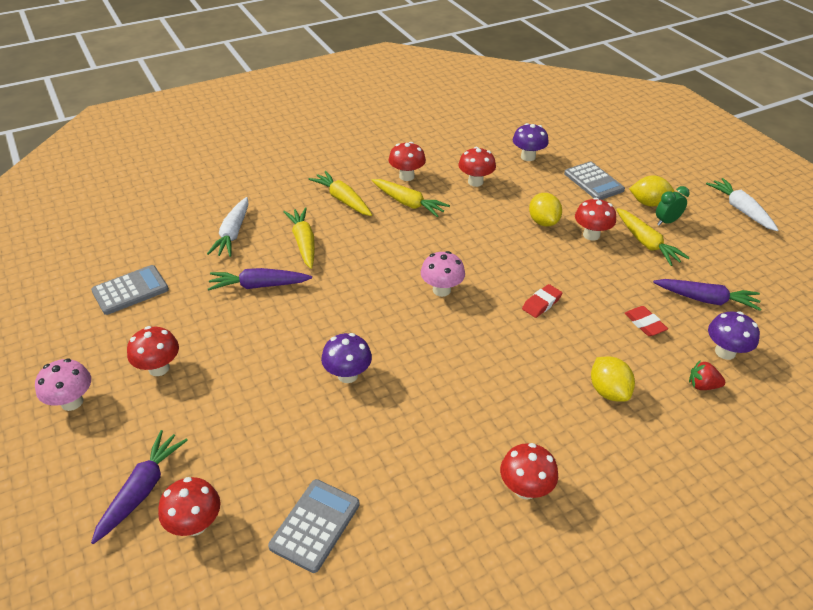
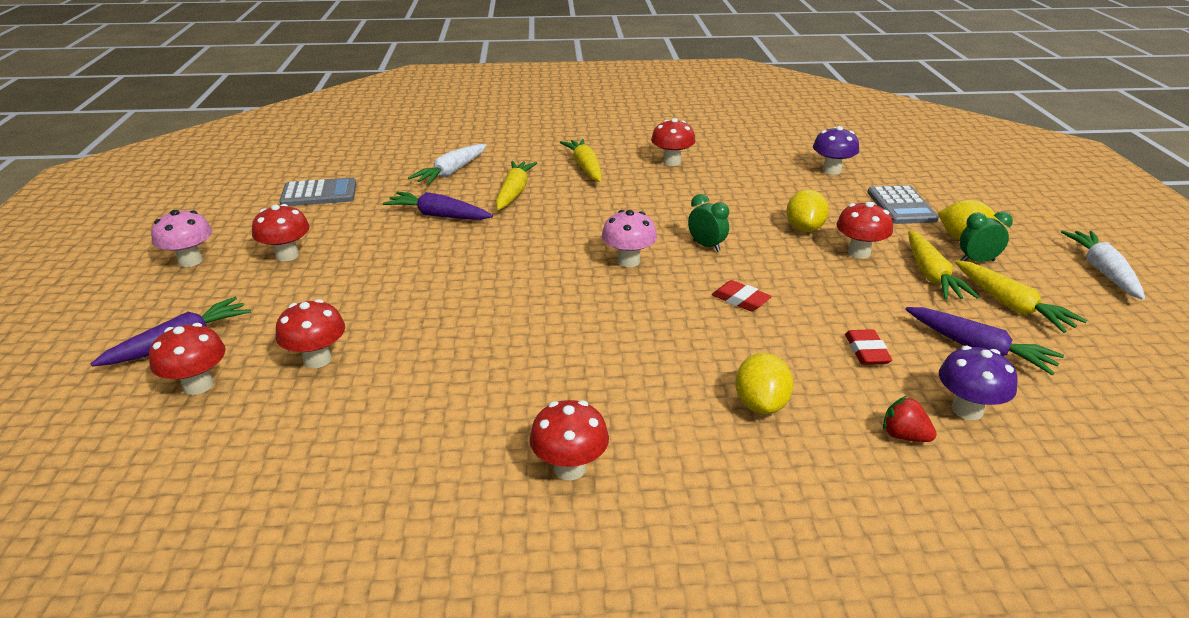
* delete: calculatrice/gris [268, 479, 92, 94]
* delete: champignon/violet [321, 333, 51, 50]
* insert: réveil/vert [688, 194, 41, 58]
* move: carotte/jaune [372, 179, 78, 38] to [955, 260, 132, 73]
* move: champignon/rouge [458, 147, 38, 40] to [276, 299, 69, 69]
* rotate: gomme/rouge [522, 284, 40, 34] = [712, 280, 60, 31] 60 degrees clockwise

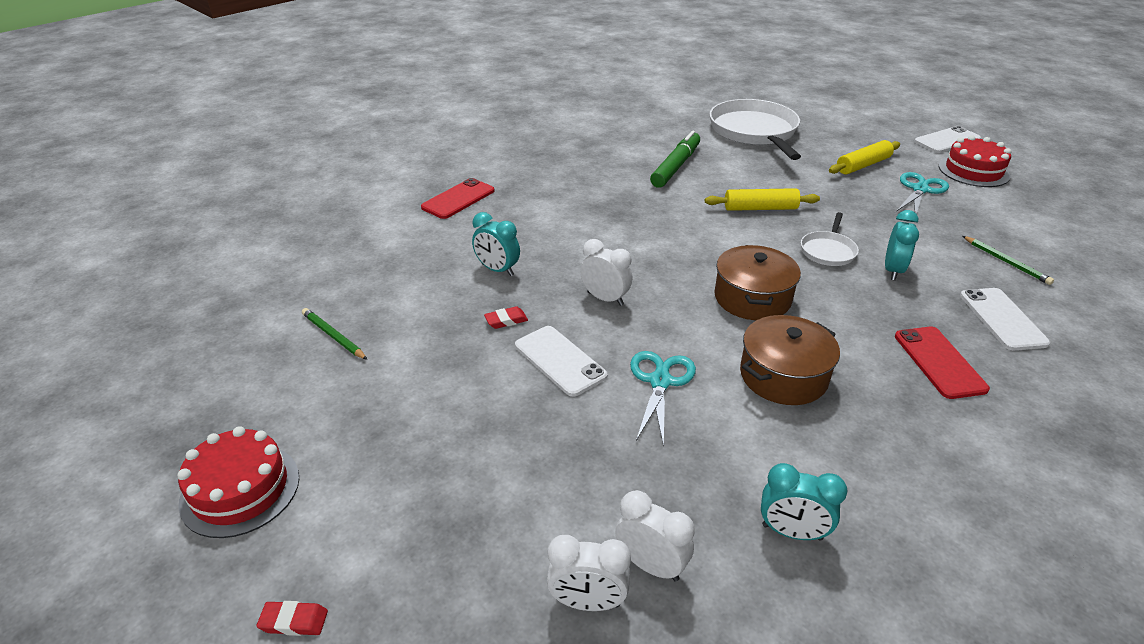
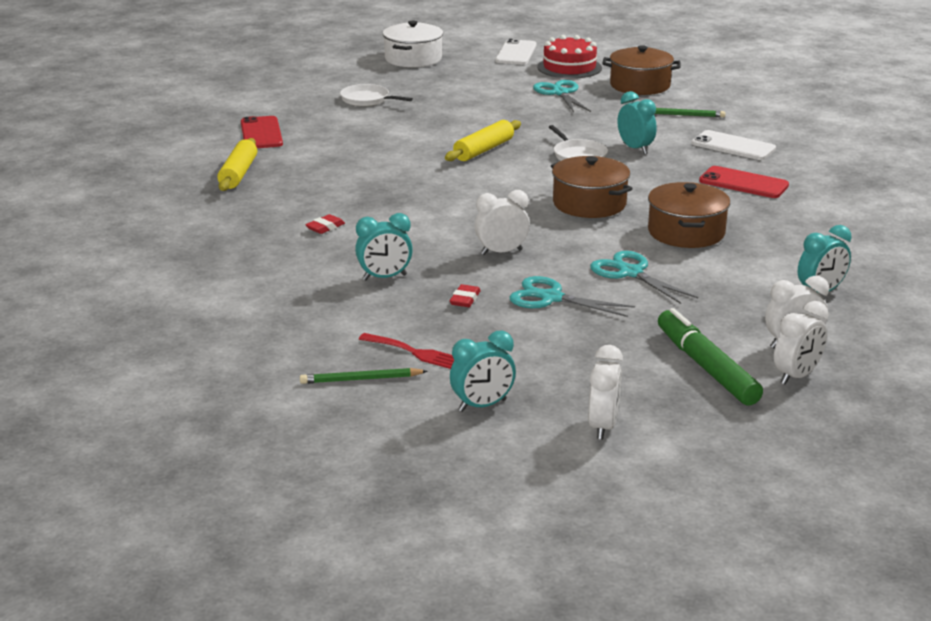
* delete: gâteau/rouge [177, 426, 122, 112]
* insert: fourchette/rouge [359, 333, 95, 36]
* insert: marmite/blanc [383, 21, 60, 46]
* insert: réveil/turquoise [450, 331, 66, 81]
* insert: réveil/blanc [588, 345, 35, 95]
* insert: marmite/marron [603, 45, 78, 50]
* move: gomme/rouge [257, 601, 71, 35] to [305, 214, 40, 20]
* move: téléphone/rouge [421, 178, 74, 41] to [241, 116, 42, 32]
* move: feutre/vert [650, 131, 50, 57] to [658, 308, 105, 98]
* move: rouleau à pâtisserie/jaune [829, 140, 71, 34] to [217, 138, 40, 53]
* replace: téléphone/blanc [515, 326, 92, 71] to ciseaux/turquoise [510, 276, 125, 41]
* resize: poêle/blanc [709, 99, 92, 61] = [340, 84, 73, 22] x0.48

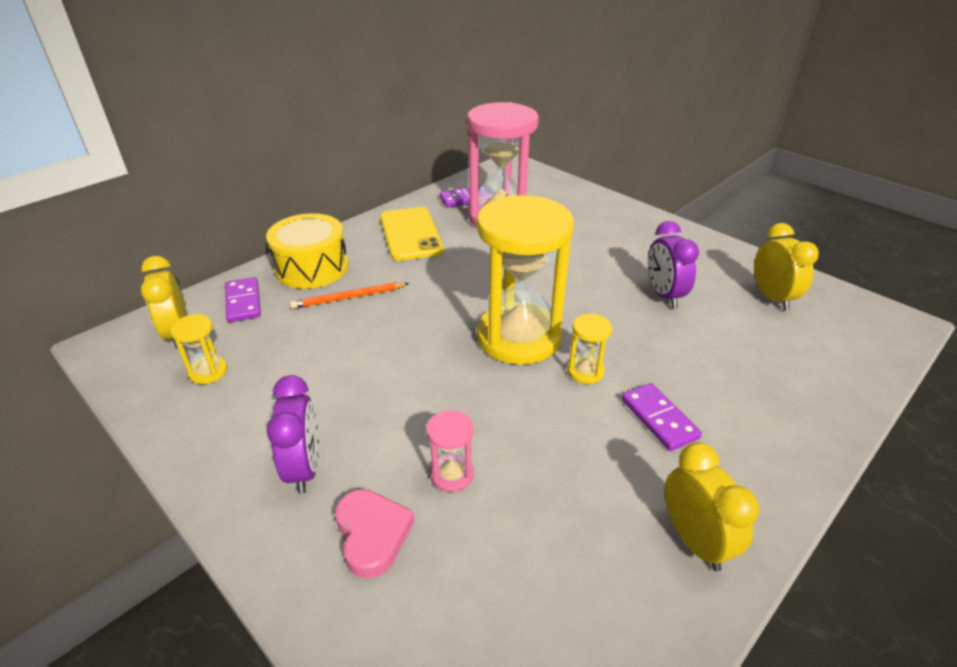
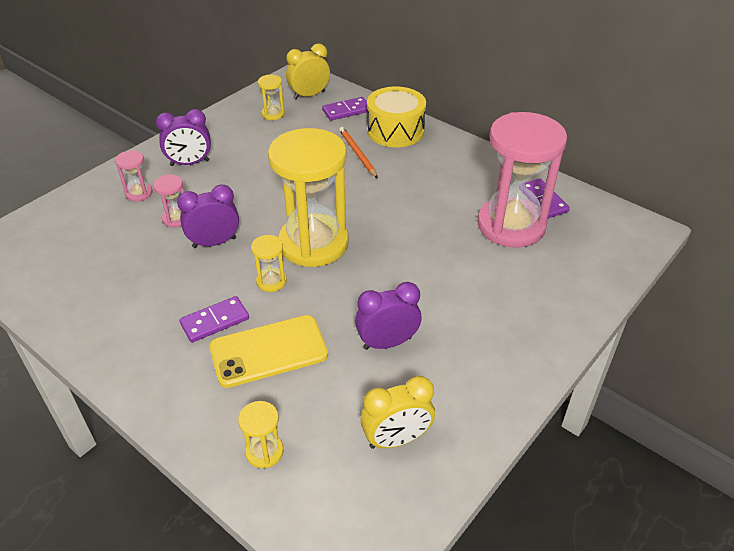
* delete: réveil/jaune [665, 442, 94, 129]
* insert: réveil/violet [177, 184, 62, 64]
* insert: sablier/jaune [238, 401, 46, 67]
* move: téléphone/jaune [380, 207, 64, 54] to [210, 315, 118, 73]
* replace: cœur/rose [335, 489, 80, 90] to sablier/rose [115, 150, 38, 52]

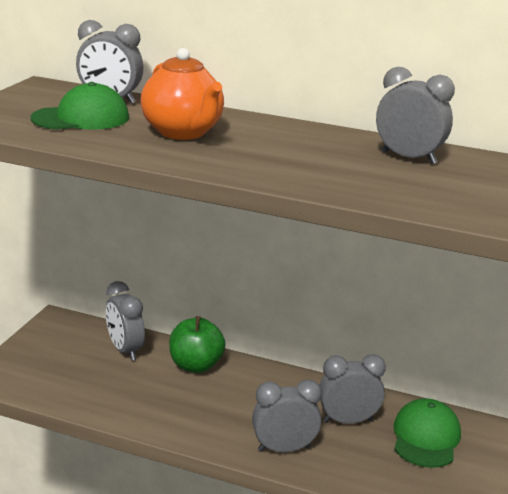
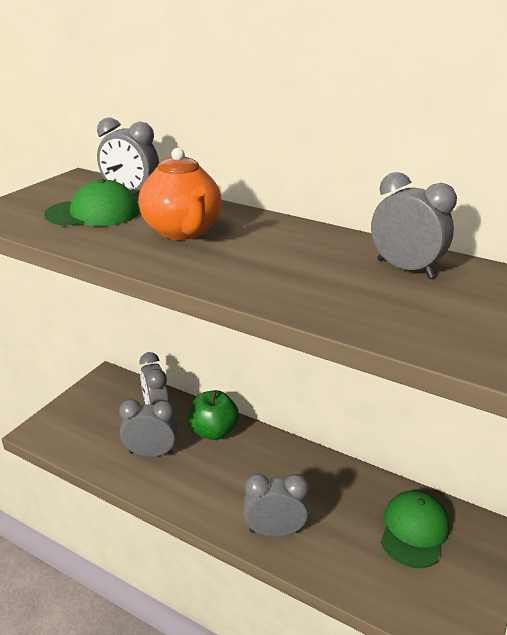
* move: réveil/gris [319, 354, 67, 70] to [119, 399, 59, 58]

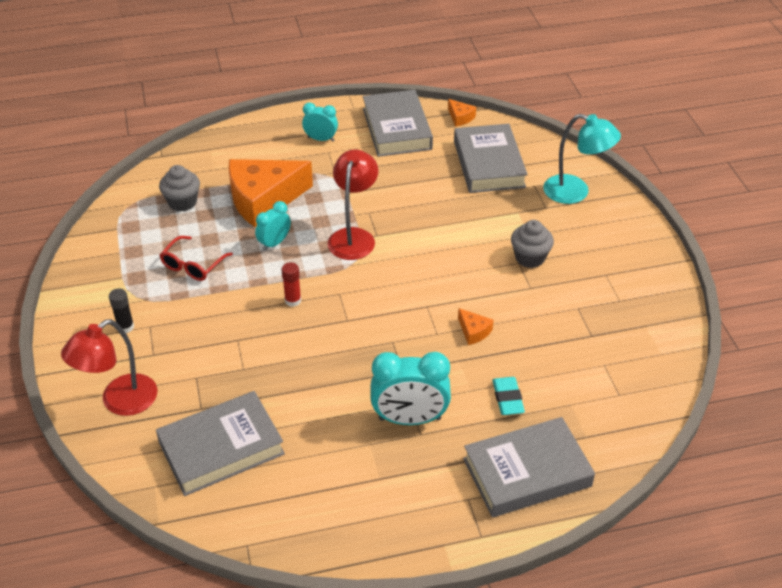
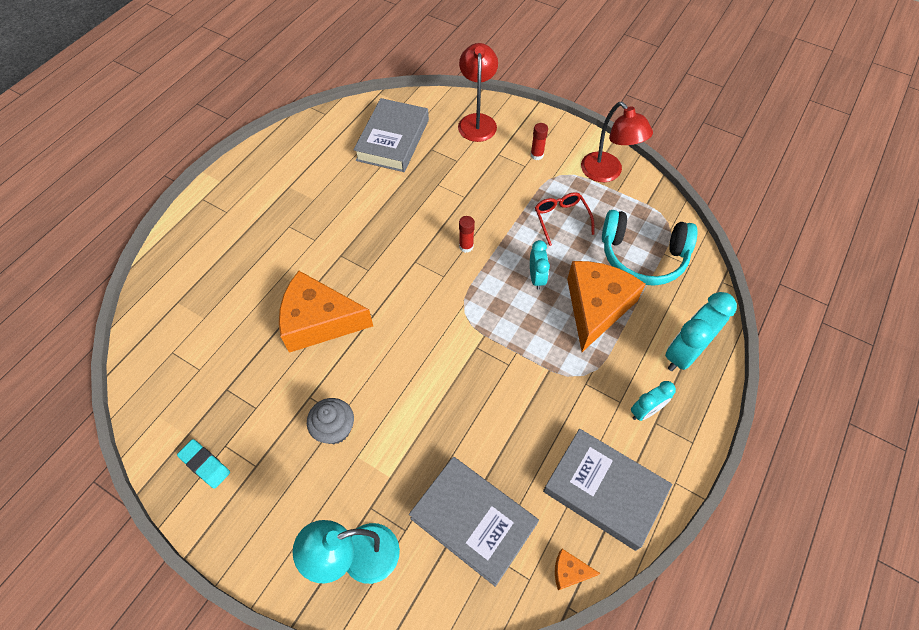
* delete: livre/gris [463, 417, 132, 100]
* move: lampe/rouge [328, 150, 50, 110] to [581, 102, 72, 80]
* move: réveil/turquoise [370, 352, 81, 73] to [665, 292, 72, 79]
* move: gomme/turquoise [492, 377, 33, 38] to [177, 439, 53, 50]
* replace: muffin/gris [159, 165, 41, 47] to casque audio/turquoise [602, 210, 96, 76]
* recolor: bâton de colle/noir [109, 289, 25, 44] to bâton de colle/rouge [530, 123, 18, 37]
* resize: fromage/orange [458, 308, 36, 37] = [279, 271, 94, 82] x2.46

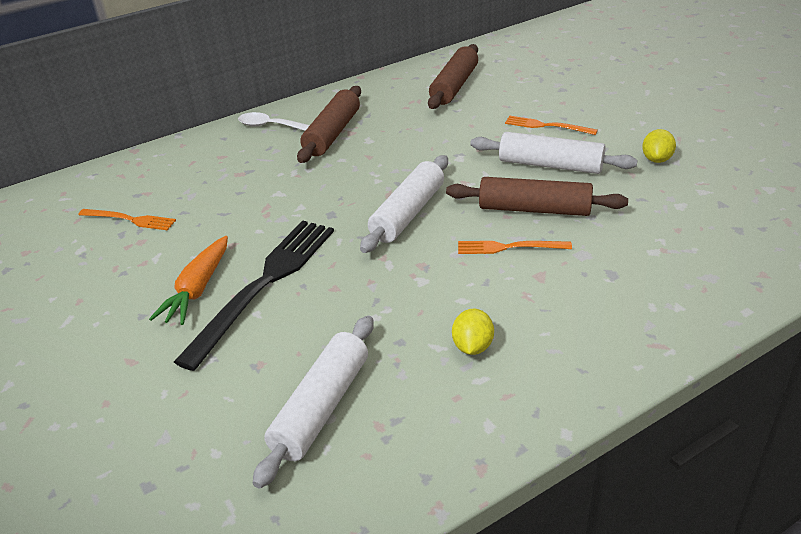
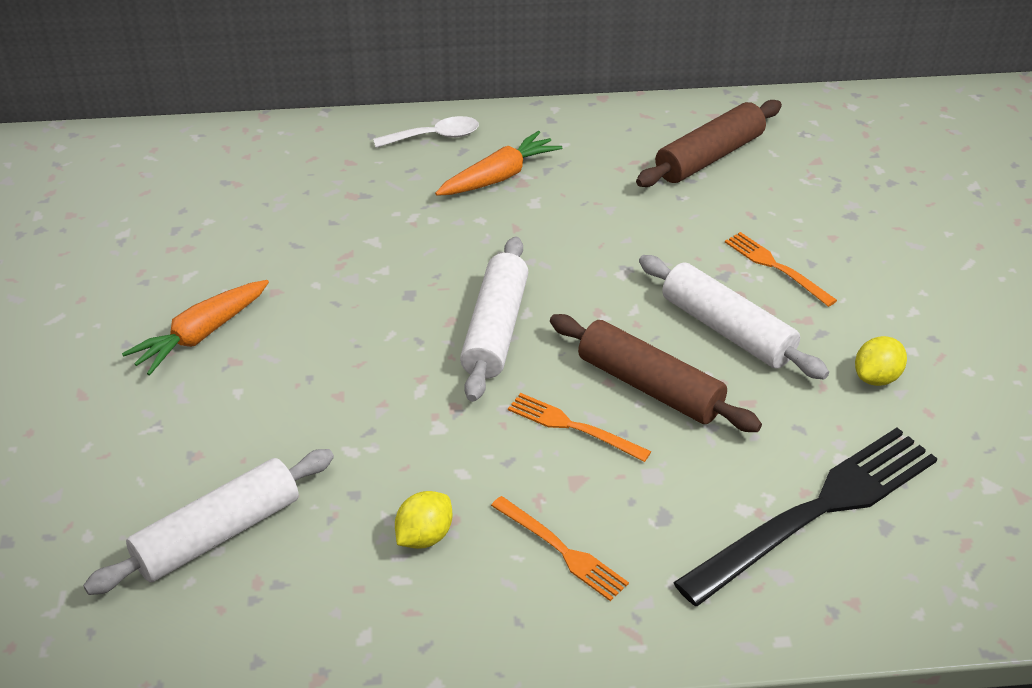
* move: fourchette/orange [78, 209, 98, 22] to [491, 496, 138, 105]
* move: fourchette/noir [174, 220, 160, 151] to [673, 428, 264, 178]
* replace: rouleau à pâtisserie/marron [297, 86, 64, 77] to carotte/orange [435, 131, 127, 65]
* rotate: cuillère/blanc [238, 112, 72, 19] = [373, 116, 106, 32] 120 degrees clockwise
* rotate: rouleau à pâtisserie/blanc [360, 155, 88, 98] = [460, 236, 68, 166] 45 degrees counterclockwise

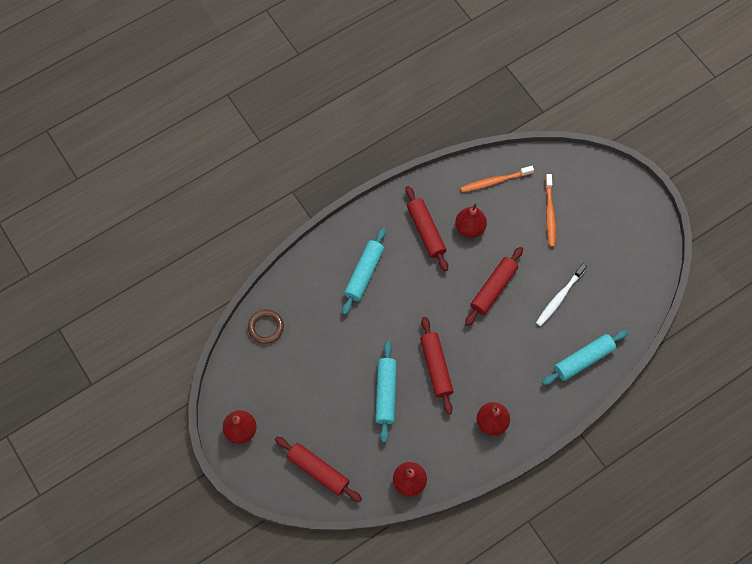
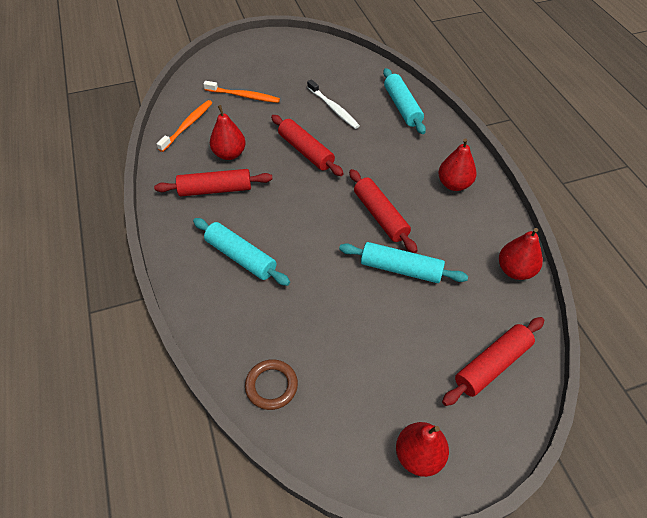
* rotate: rouleau à pâtisserie/rouge [420, 317, 33, 97] = [349, 169, 69, 84] 60 degrees clockwise
* rotate: brosse à dents/orange [460, 166, 74, 26] = [157, 100, 55, 52] 150 degrees counterclockwise

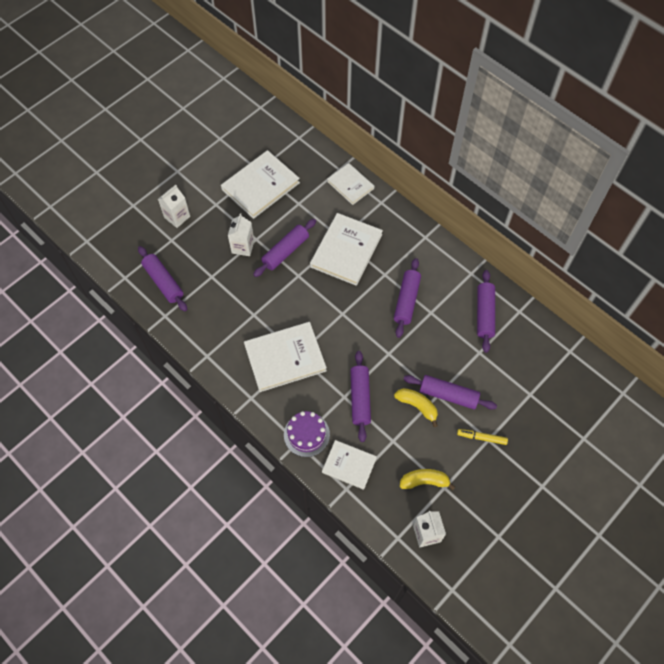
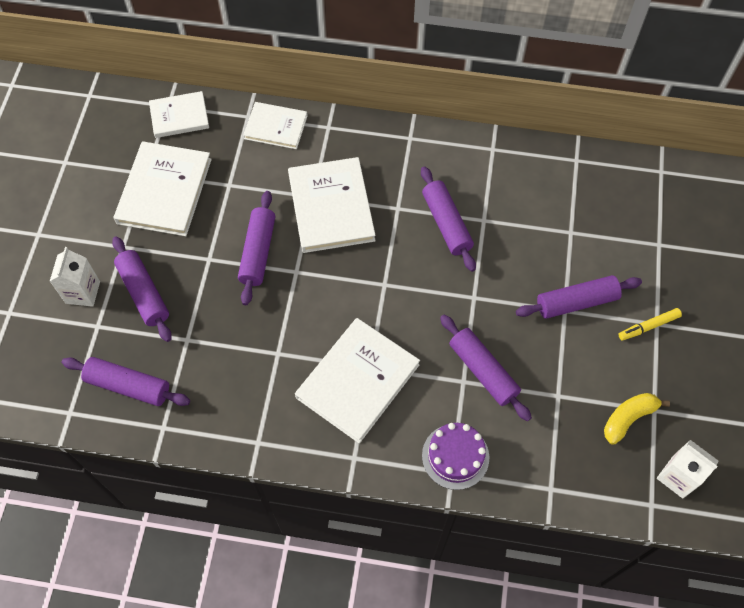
* delete: brique de lait/blanc [228, 213, 26, 43]
* delete: banane/jaune [394, 388, 44, 39]
* move: livre/blanc [322, 440, 55, 50] to [149, 91, 60, 47]
* move: rouleau à pâtisserie/violet [477, 270, 18, 83] to [112, 236, 60, 106]

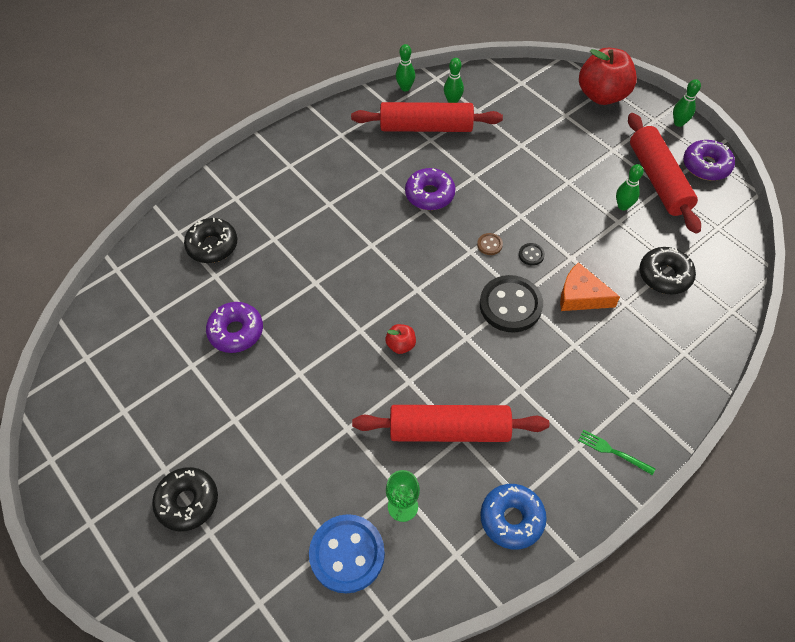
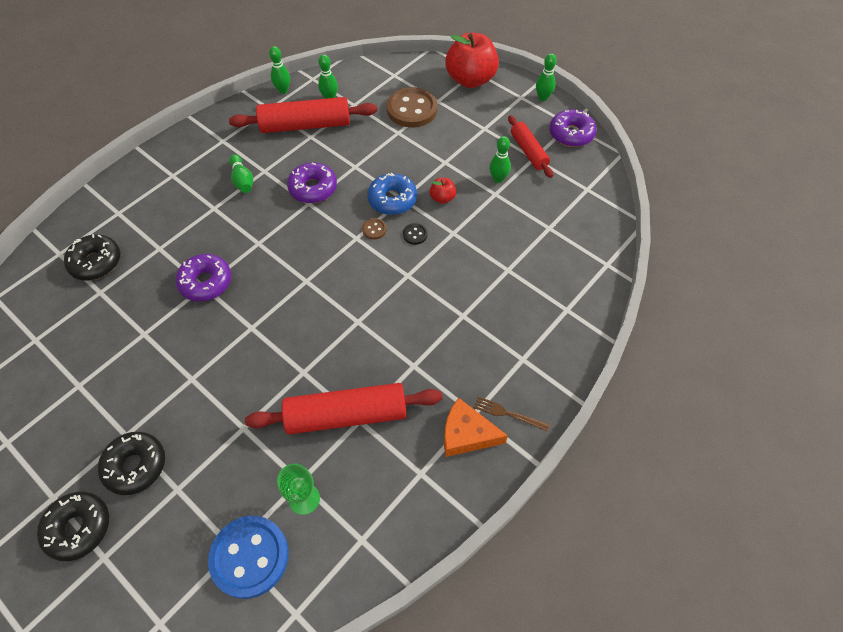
* delete: bouton/noir [480, 275, 63, 58]
* insert: quille/vert [229, 154, 24, 39]
* insert: bouton/marron [387, 87, 51, 41]
* move: beignet/violet [206, 302, 57, 51] to [175, 254, 56, 47]
* move: pomme/rouge [385, 324, 31, 30] to [430, 178, 26, 26]
* move: beignet/bleu [480, 484, 67, 65] to [367, 173, 50, 42]
* move: fromage/orange [560, 262, 60, 49] to [444, 398, 64, 59]
* move: beignet/noir [639, 247, 57, 47] to [98, 432, 67, 63]
* recolor: fourchette/vert [578, 430, 77, 45] to fourchette/marron [474, 397, 75, 34]
* resize: rouleau à pâtisserie/rouge [628, 113, 73, 121] = [508, 115, 45, 63] x0.60

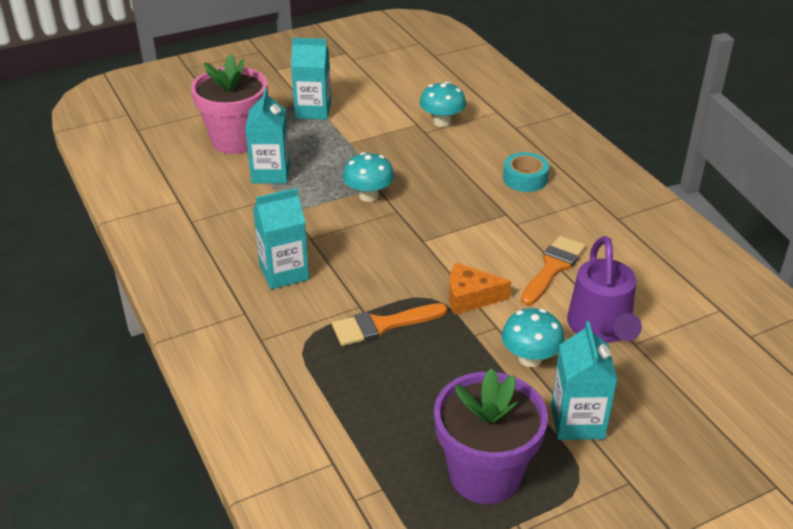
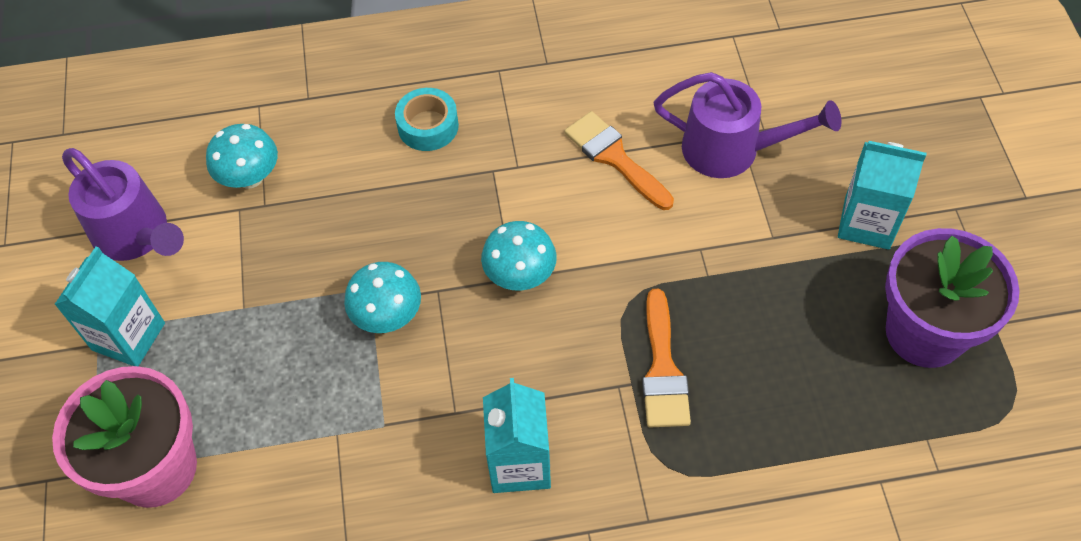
* delete: brique de lait/turquoise [245, 88, 45, 95]
* delete: fromage/orange [449, 263, 62, 52]
* insert: arrosoir/violet [62, 148, 122, 113]
* move: champignon/turquoise [501, 308, 64, 59] to [481, 221, 76, 70]

